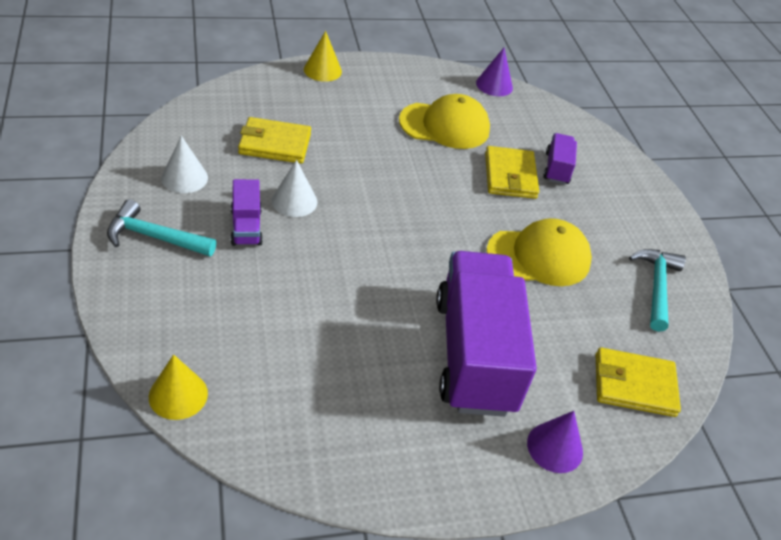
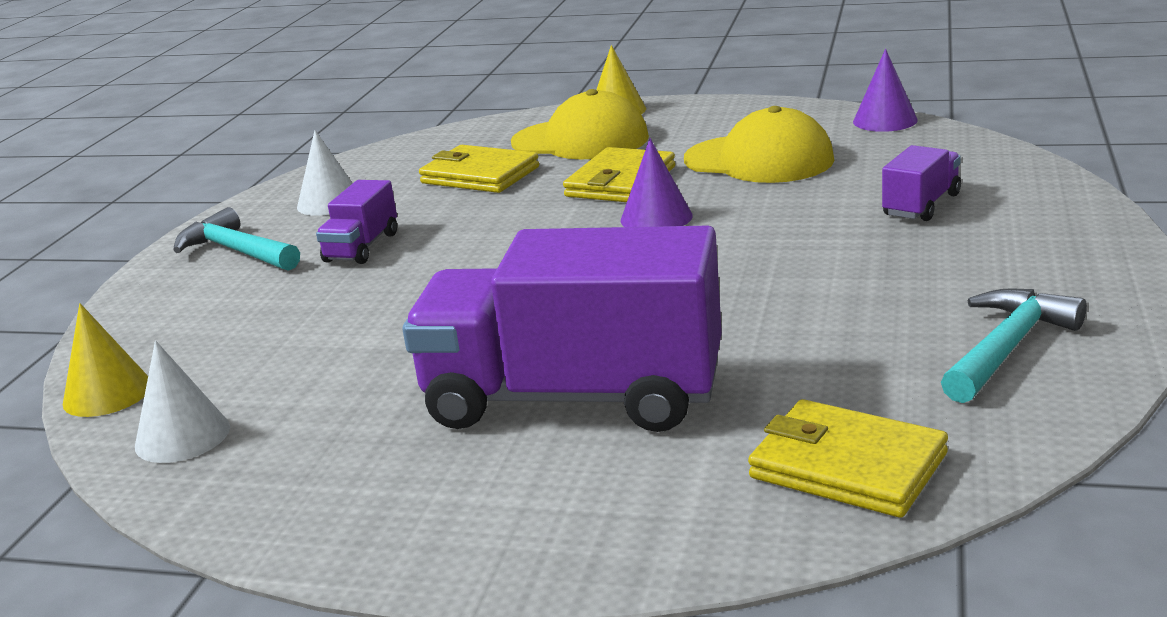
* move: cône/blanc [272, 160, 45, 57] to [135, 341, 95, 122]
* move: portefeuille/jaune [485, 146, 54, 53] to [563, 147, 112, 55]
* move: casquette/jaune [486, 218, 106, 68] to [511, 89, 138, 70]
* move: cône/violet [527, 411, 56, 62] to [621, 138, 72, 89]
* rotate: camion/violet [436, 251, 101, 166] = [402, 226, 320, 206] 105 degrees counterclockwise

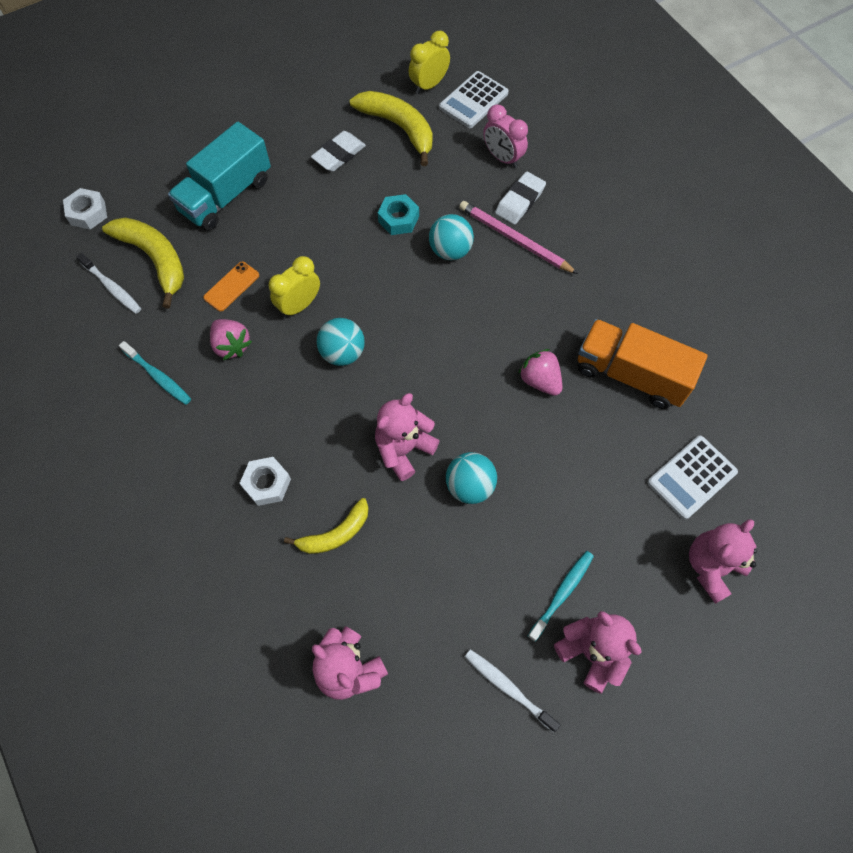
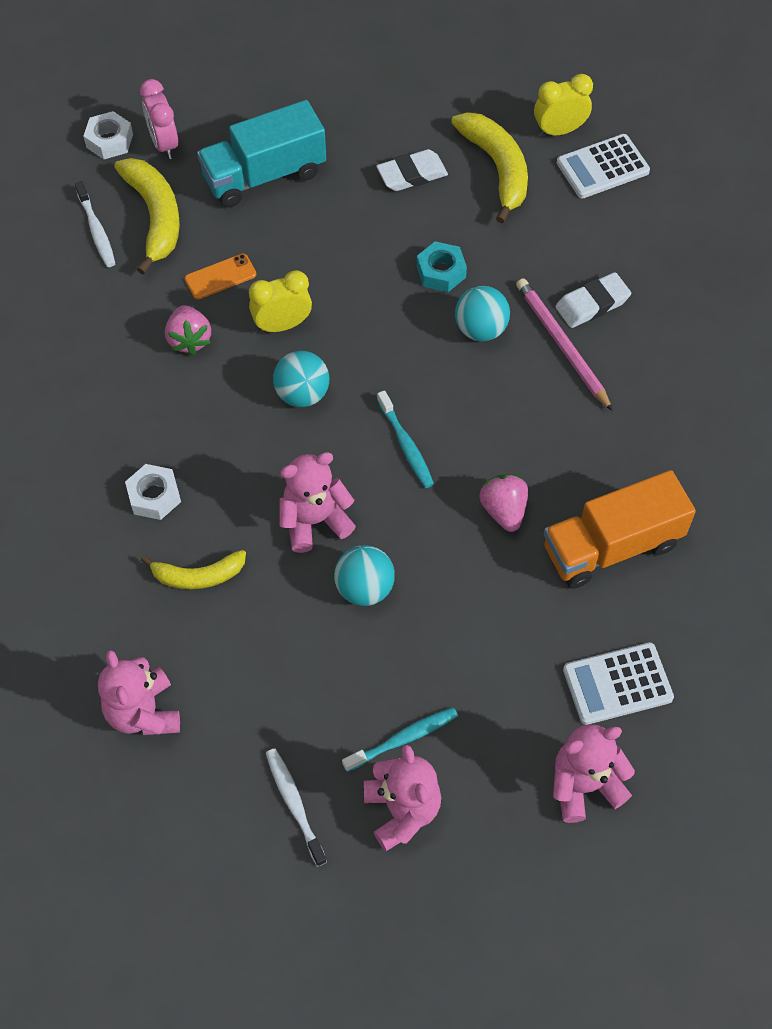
* move: brosse à dents/turquoise [119, 341, 72, 64] to [377, 390, 57, 98]
* move: réveil/rose [483, 105, 45, 63] to [140, 79, 38, 80]
* rotate: camion/orange [578, 319, 130, 90] = [544, 470, 152, 119] 75 degrees counterclockwise

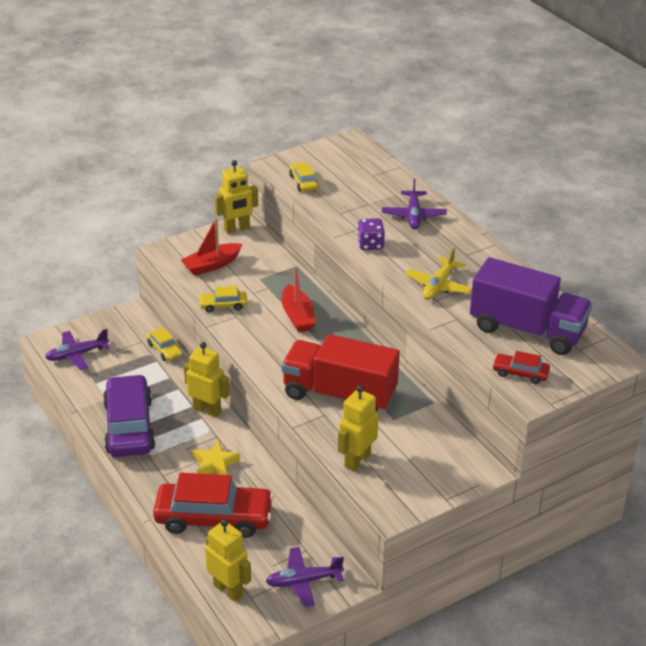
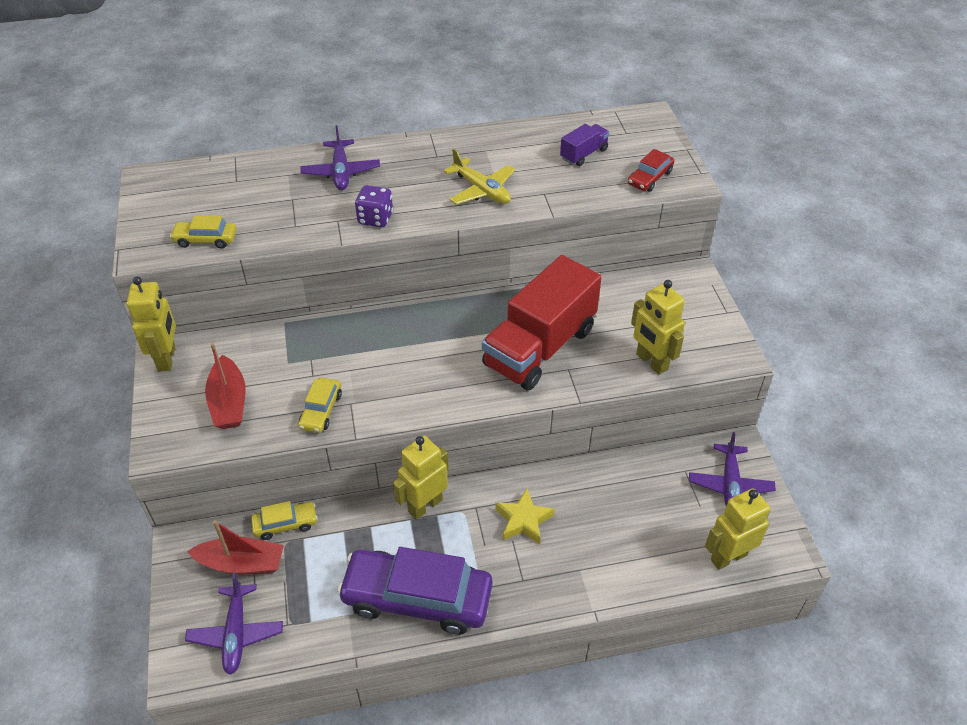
* delete: voiture/rouge [153, 473, 121, 65]
* move: bateau/rouge [282, 266, 34, 66] to [187, 520, 97, 55]
* rotate: avion/violet [382, 179, 65, 50] = [300, 125, 80, 65] 60 degrees clockwise
* resize: camion/violet [470, 257, 122, 98] = [560, 124, 50, 42] x0.44

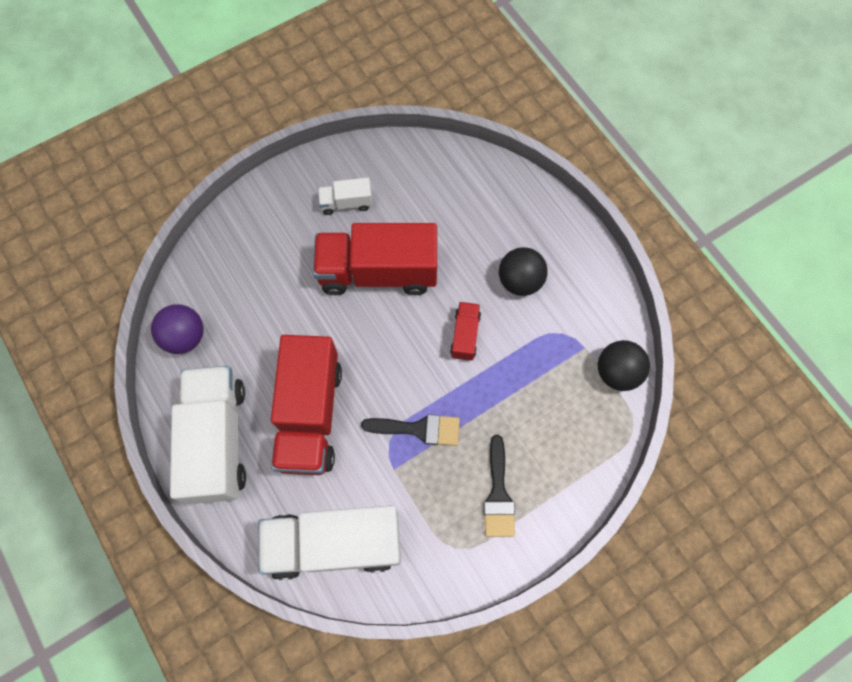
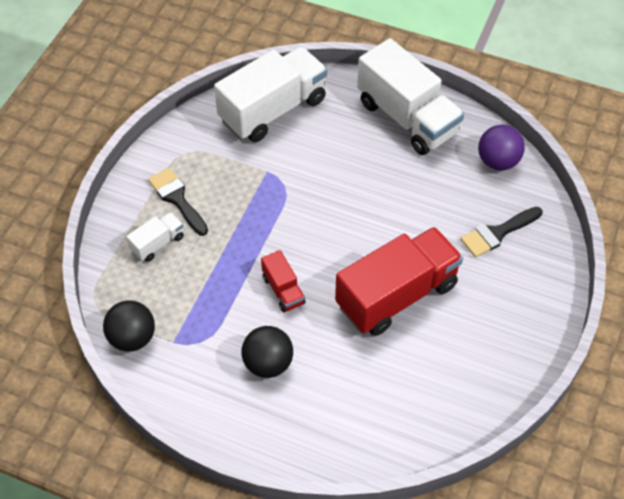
* delete: camion/rouge [271, 335, 71, 140]
* move: camion/blanc [318, 178, 55, 37] to [126, 212, 58, 50]
* move: pinceau/noir [361, 414, 99, 32] to [460, 207, 83, 51]

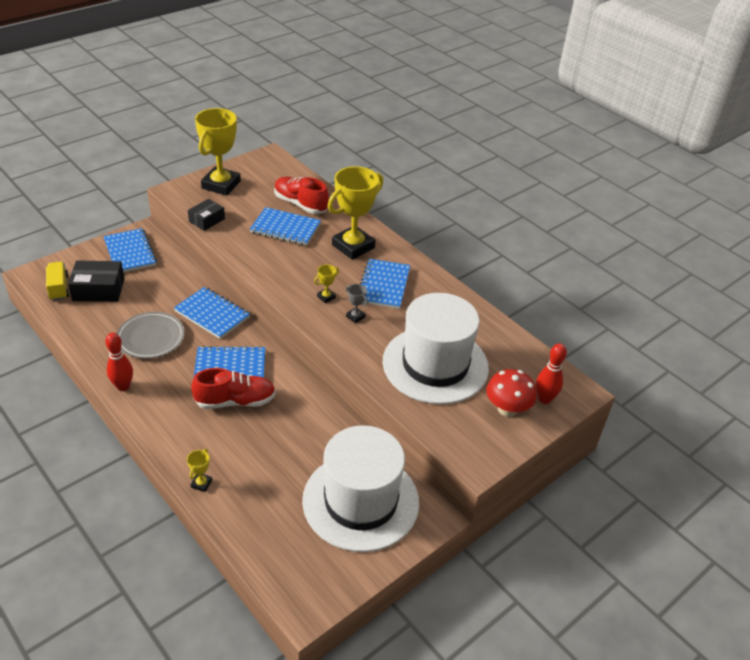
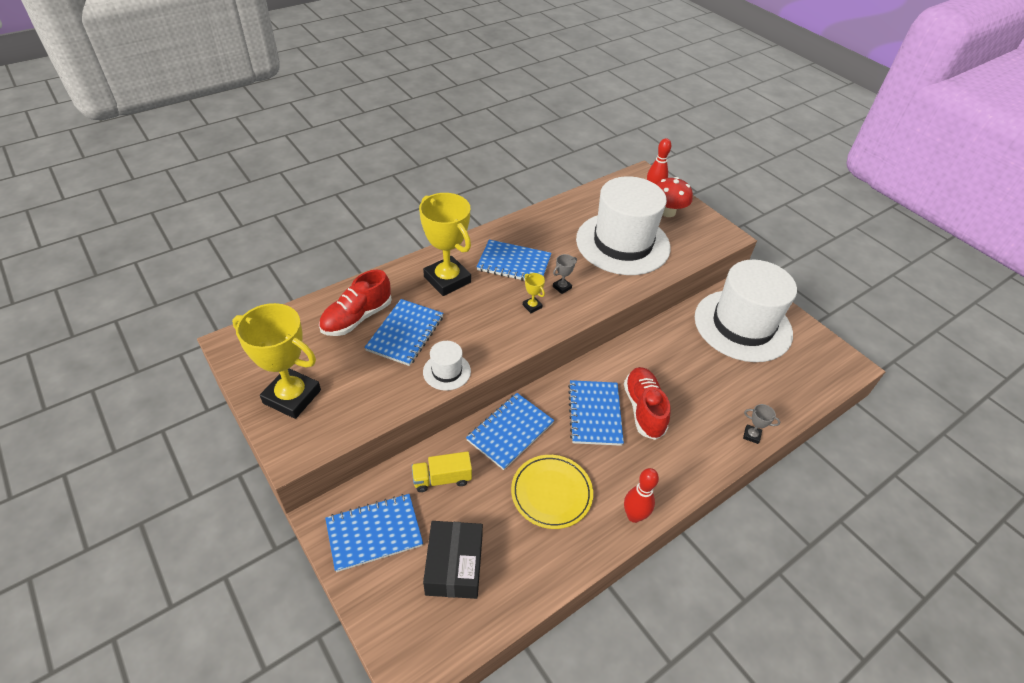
* delete: boîte/noir [188, 199, 37, 32]
* insert: chapeau/blanc [423, 341, 48, 50]
* move: camion/jaune [46, 261, 23, 40] to [412, 451, 60, 41]
* recolor: assiette/gris [117, 312, 68, 47] to assiette/jaune [511, 455, 82, 74]
* recolor: trophée/jaune [187, 449, 25, 43] to trophée/gris [743, 404, 37, 40]

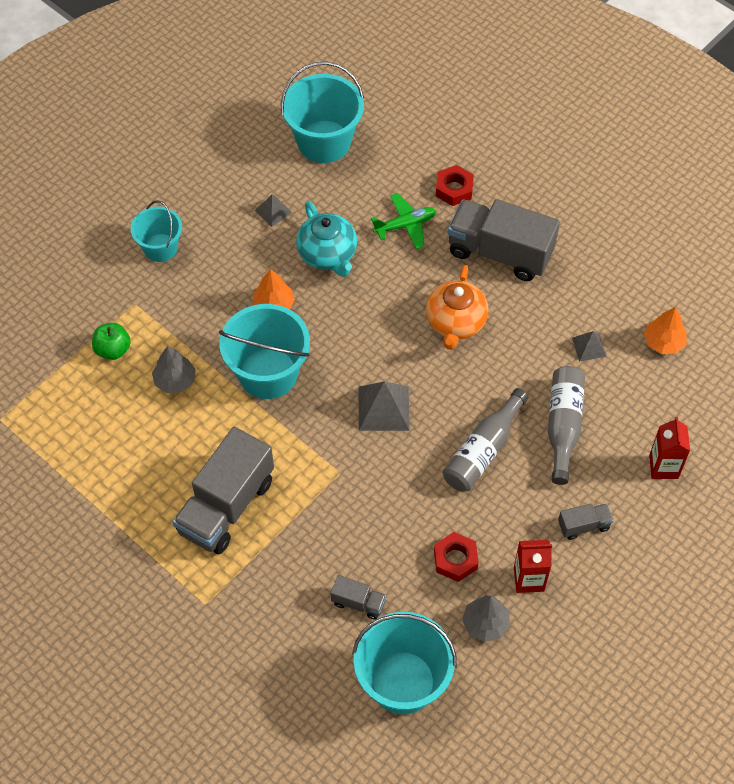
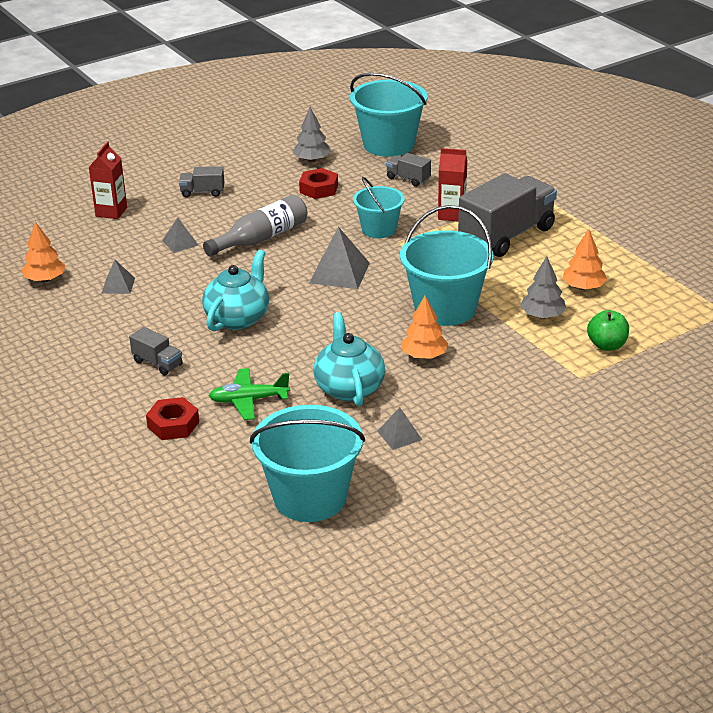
* insert: arbre/orange [562, 229, 45, 61]
* move: seau/turquoise [131, 200, 51, 62] to [353, 177, 52, 61]
* move: brique de lait/rouge [514, 540, 38, 53] to [438, 148, 29, 73]
* replace: bouteille/gris [548, 366, 37, 119] to pyramide/gris [162, 217, 36, 36]
* recolor: théière/orange [426, 265, 63, 85] to théière/turquoise [202, 250, 67, 81]
* resize: camion/gris [448, 199, 112, 82] = [129, 327, 54, 48] x0.45

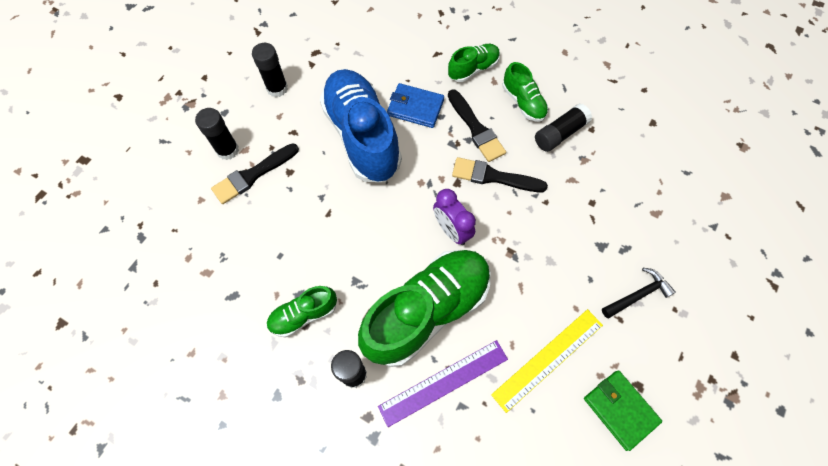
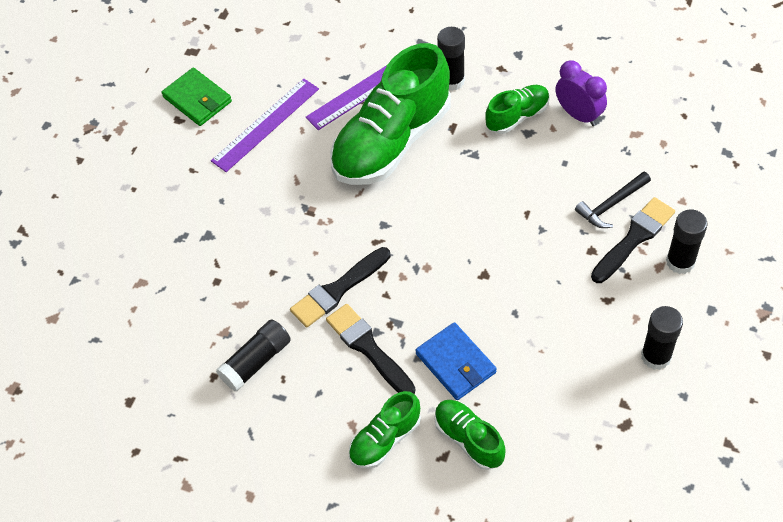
* delete: chaussure/bleu [320, 69, 82, 113]
* move: réveil/violet [433, 189, 43, 56] to [555, 61, 52, 65]
* move: chaussure/vert [503, 62, 45, 60] to [434, 400, 72, 70]
* move: marteau/noir [602, 268, 74, 50] to [575, 171, 76, 57]
* recolor: règle/jaune [491, 309, 112, 104] to règle/violet [211, 79, 108, 93]
* rotate: portefeuille/bleu [387, 83, 57, 45] = [415, 322, 82, 78] 45 degrees clockwise
* rotate: pinceau/noir [452, 157, 96, 35] = [290, 247, 100, 80] 135 degrees clockwise

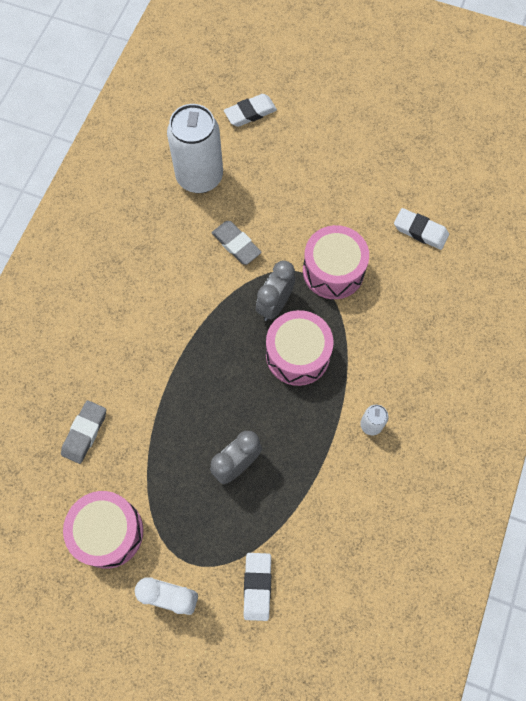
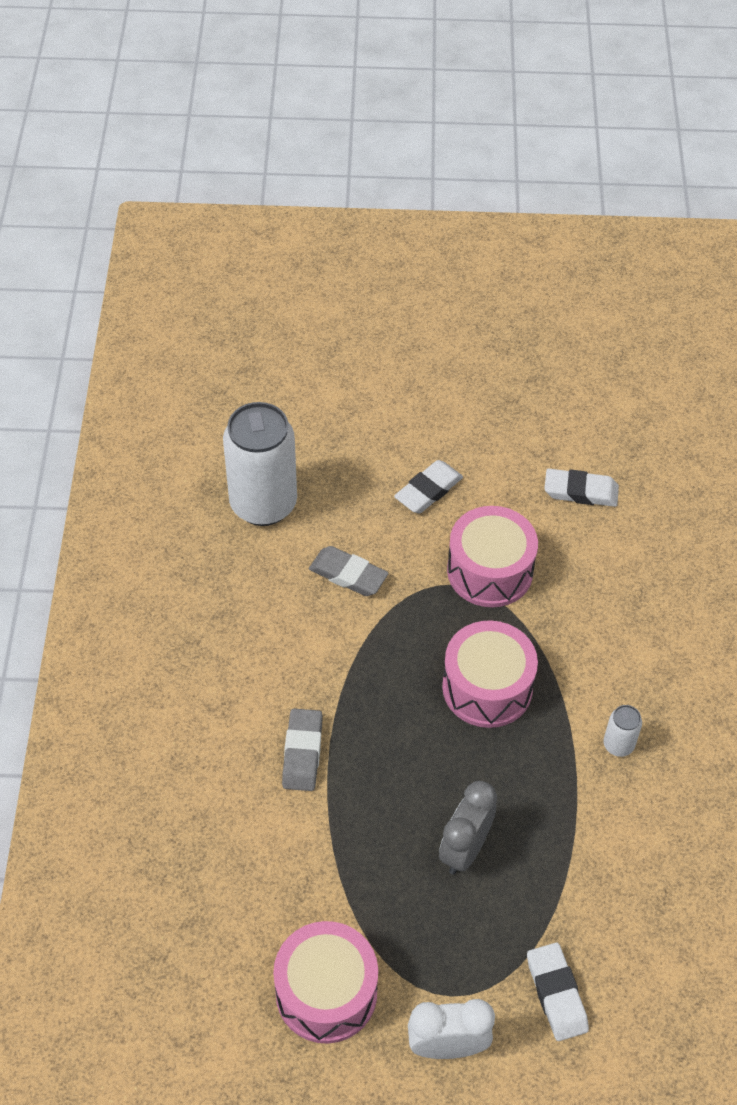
* delete: réveil/gris [256, 260, 39, 61]
* move: gomme/gris [61, 400, 45, 64] to [282, 709, 41, 82]
* move: gomme/blanc [224, 94, 53, 33] to [394, 460, 69, 53]

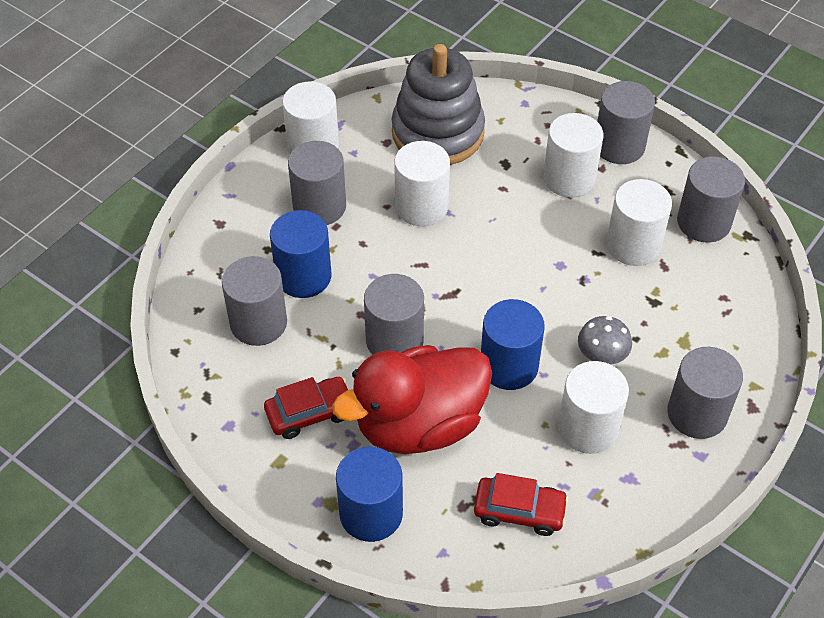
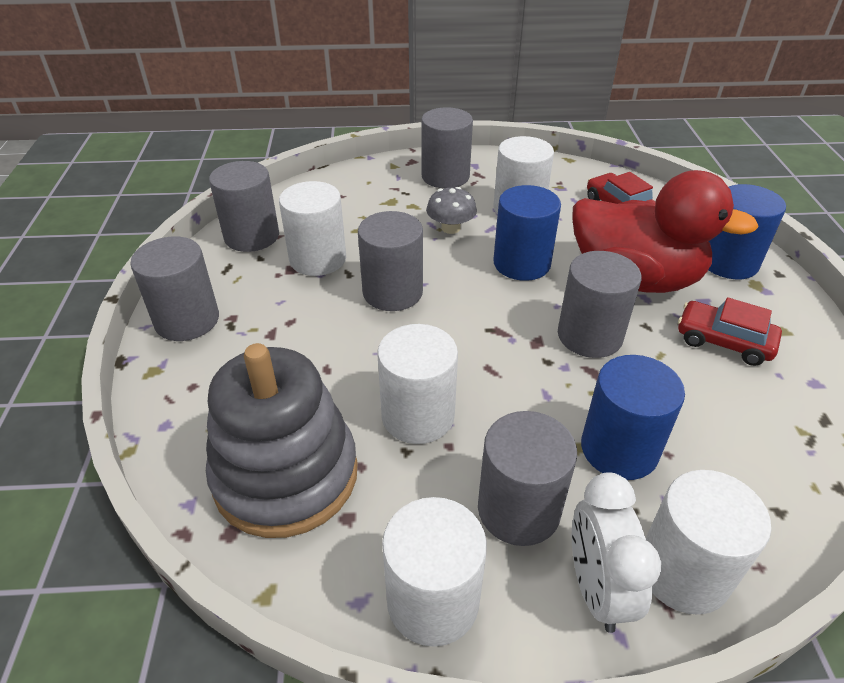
* insert: réveil/blanc [571, 472, 90, 161]
* move: cylindre/gris [222, 256, 65, 90] to [358, 211, 65, 100]
* move: cylindre/blanc [543, 113, 60, 85] to [646, 470, 125, 145]

